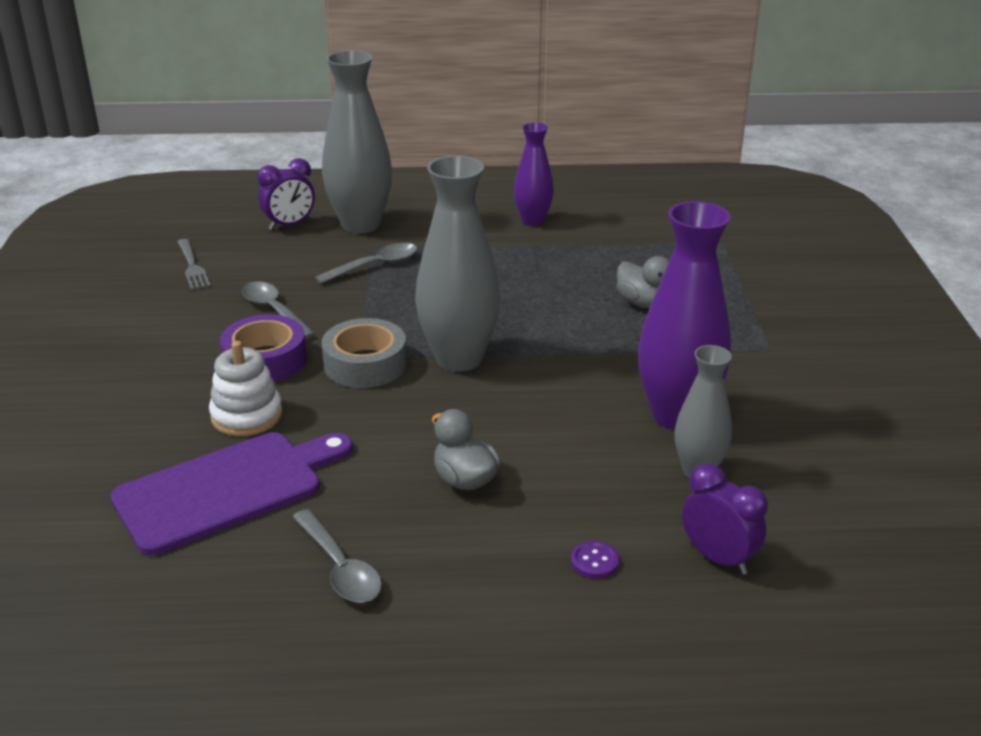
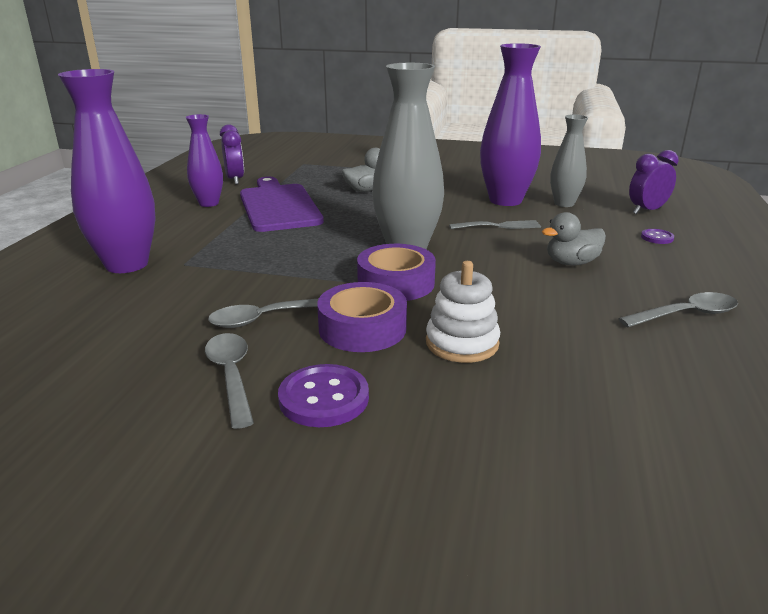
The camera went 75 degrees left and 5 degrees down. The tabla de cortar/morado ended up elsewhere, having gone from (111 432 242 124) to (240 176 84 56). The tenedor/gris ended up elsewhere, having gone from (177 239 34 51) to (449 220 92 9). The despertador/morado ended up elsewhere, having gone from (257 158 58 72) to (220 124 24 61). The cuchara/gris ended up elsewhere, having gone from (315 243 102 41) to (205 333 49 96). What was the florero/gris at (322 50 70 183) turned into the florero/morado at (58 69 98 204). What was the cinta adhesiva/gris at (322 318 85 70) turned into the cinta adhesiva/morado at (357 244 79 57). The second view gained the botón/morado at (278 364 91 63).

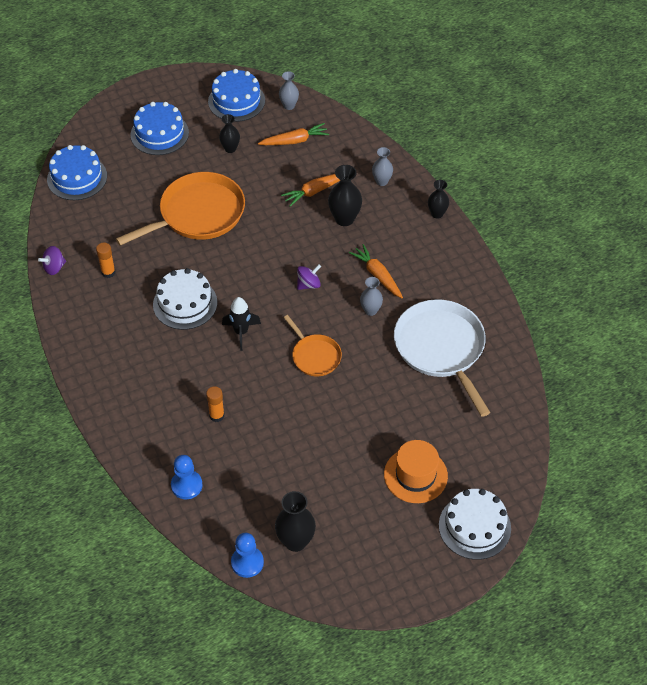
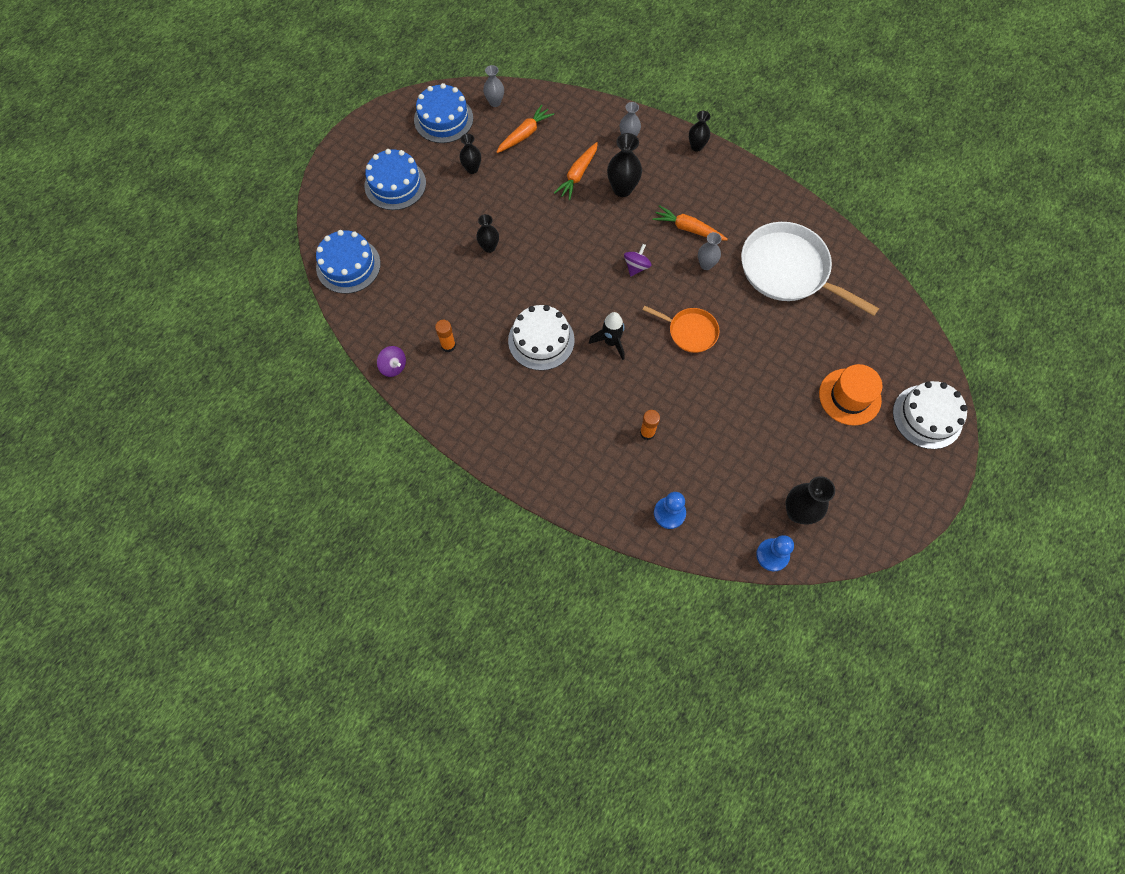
The camera went 30 degrees left and 15 degrees up. The peonza/morado at (38 246 28 29) ended up facing another way, 75 degrees counterclockwise from before. Where the sartén/naranja stood at (116 172 129 74), the florero/negro came to stand at (476 214 23 39).

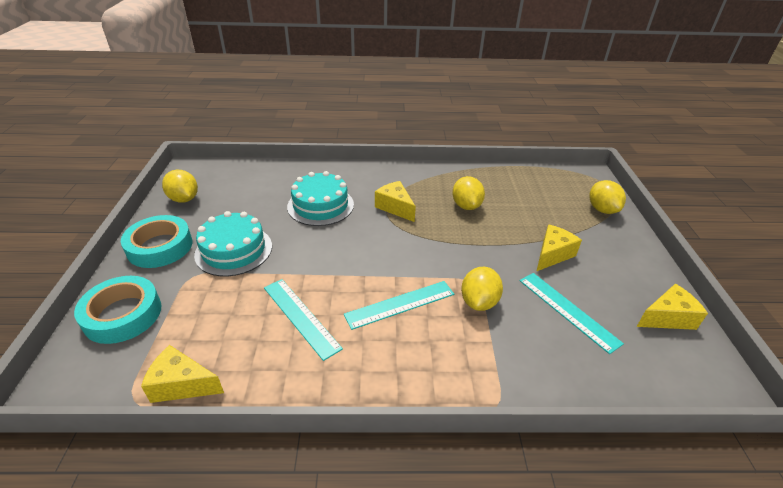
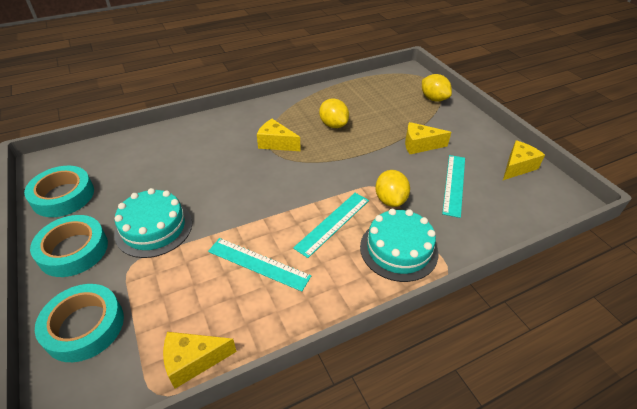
The camera went 25 degrees left and 5 degrees up. Where the limón/amarillo stood at (162 170 36 33), the cinta adhesiva/turquesa came to stand at (24 166 70 51). The tarta/turquesa ended up elsewhere, having gone from (287 171 67 55) to (360 209 78 73). The regla/turquesa at (520 273 104 81) ended up facing another way, 75 degrees clockwise from before. The queso/amarillo at (537 224 45 47) ended up facing another way, 105 degrees counterclockwise from before.

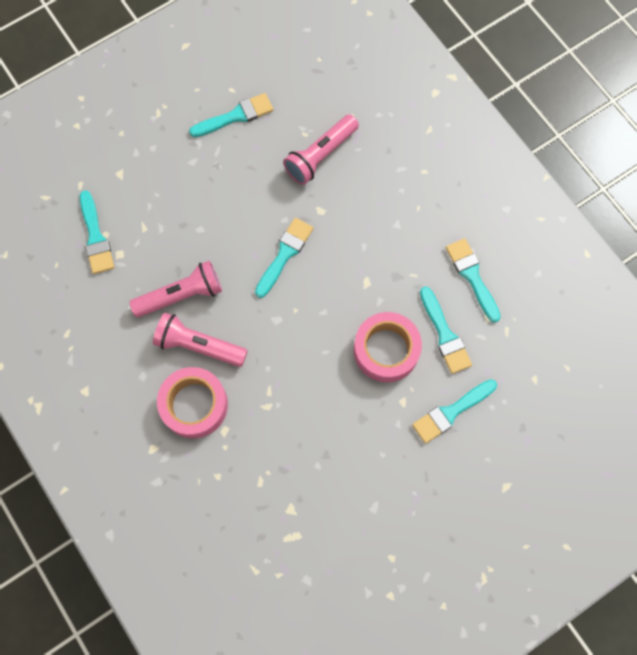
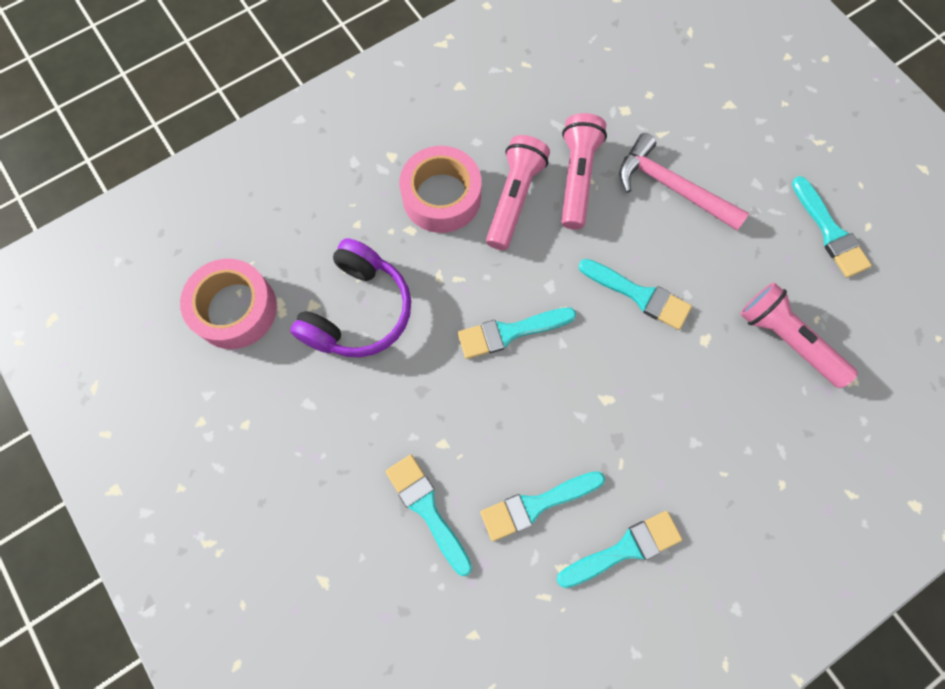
The camera went 90 degrees right and 0 degrees up. The pincel/turquesa ended up elsewhere, having gone from (80 190 34 84) to (458 308 118 51). The lámpara de mano/rosa at (129 261 93 56) ended up facing another way, 150 degrees counterclockwise from before. The cinta adhesiva/rosa ended up elsewhere, having gone from (354 312 68 70) to (180 259 97 90). The second view gained the auriculares/morado at (290 238 121 119). The second view gained the martillo/rosa at (619 133 130 97).

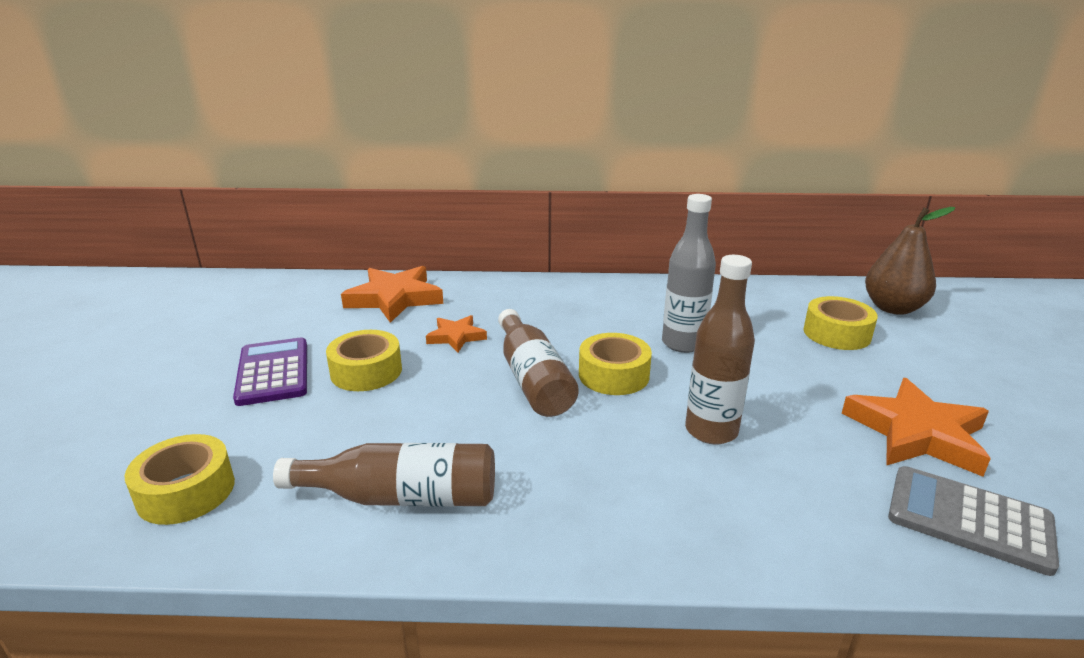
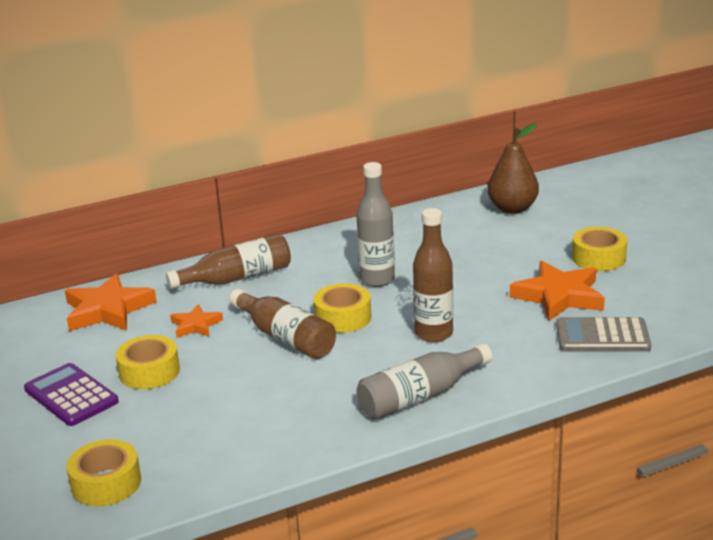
The camera went 25 degrees left and 0 degrees up. The botella/marrón ended up elsewhere, having gone from (273 443 222 64) to (166 234 125 55). The cinta adhesiva/amarillo ended up elsewhere, having gone from (803 296 75 54) to (572 227 55 44). The second view gained the botella/gris at (356 344 136 76).

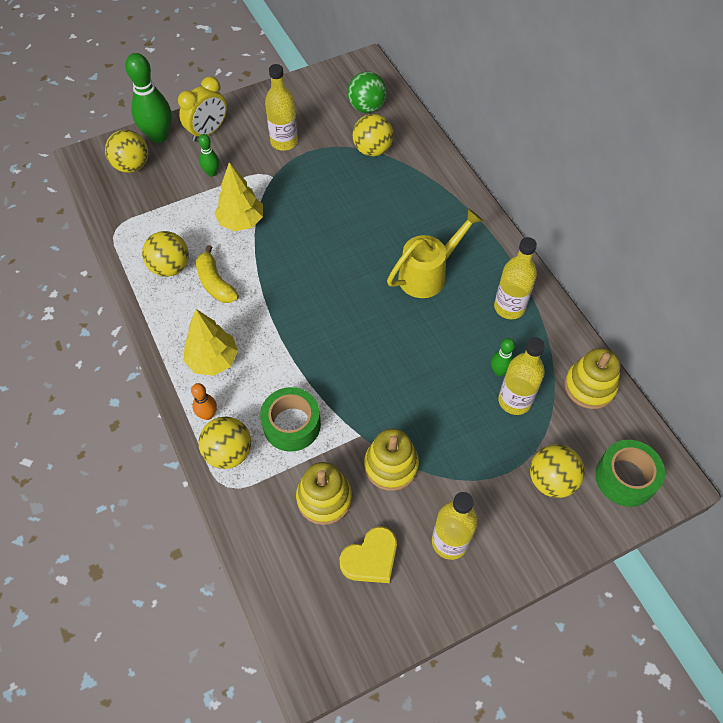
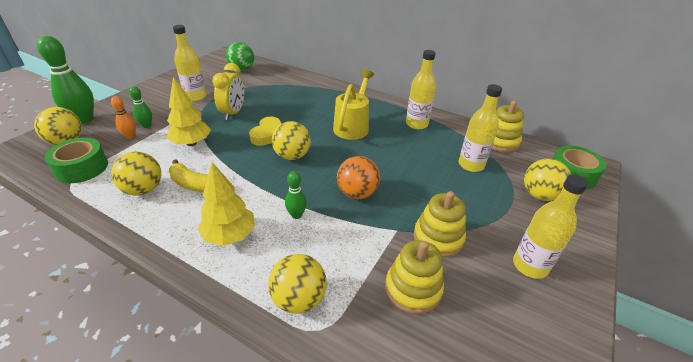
The camera went 35 degrees left and 20 degrees down. The despertador/amarillo ended up elsewhere, having gone from (178 76 49 65) to (212 63 32 57). The bolo/naranja ended up elsewhere, having gone from (191 383 26 37) to (111 96 25 43). The cinta adhesiva/verde ended up elsewhere, having gone from (260 387 61 65) to (45 138 63 45). The corazón/amarillo ended up elsewhere, having gone from (340 526 57 57) to (249 117 33 29). The pelota/amarillo ended up elsewhere, having gone from (352 114 41 43) to (272 121 39 39). The bolo/verde ended up elsewhere, having gone from (491 338 24 38) to (285 171 22 48). The second view gained the pelota/naranja at (337 156 43 43).

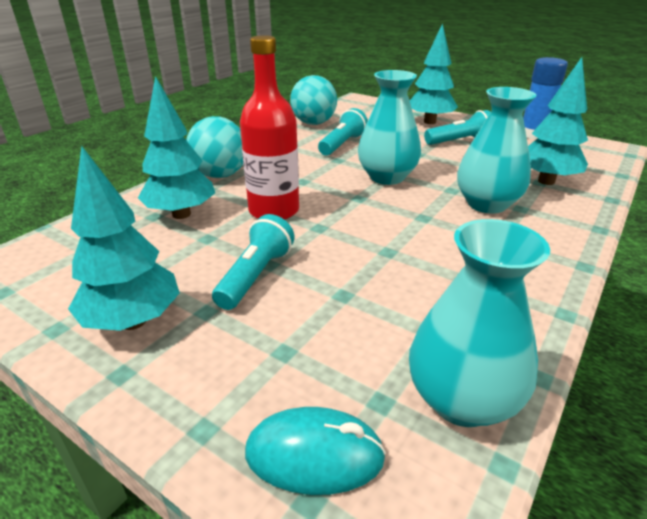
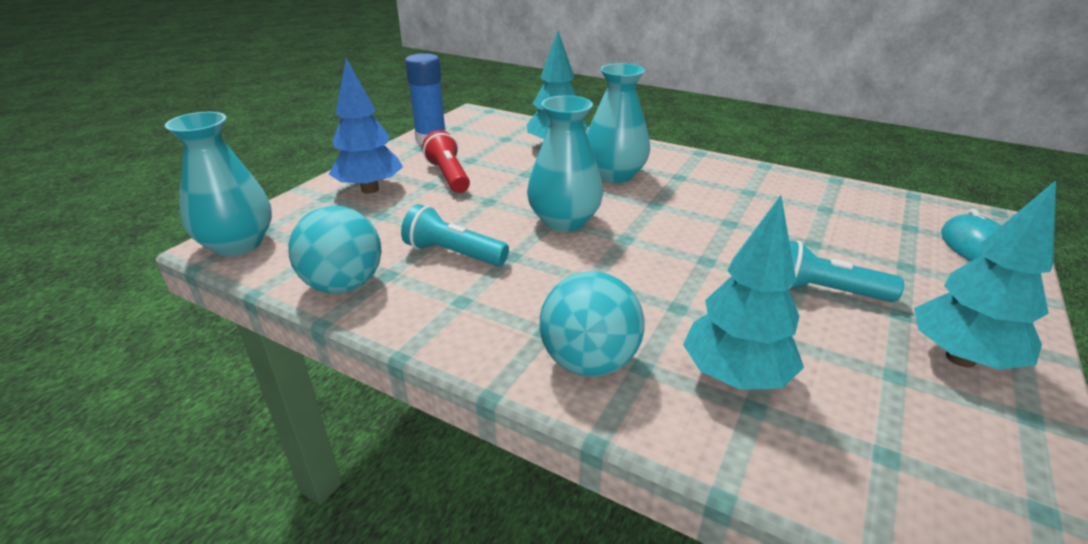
The camera went 95 degrees left and 0 degrees up. The second view lost the botella/rojo at (240 35 59 185). The florero/turquesa ended up elsewhere, having gone from (409 219 141 208) to (165 112 107 144). What was the árbol/turquesa at (410 23 48 101) turned into the árbol/azul at (329 58 74 136). What was the lámpara de mano/turquesa at (424 110 67 35) turned into the lámpara de mano/rojo at (422 130 48 63).

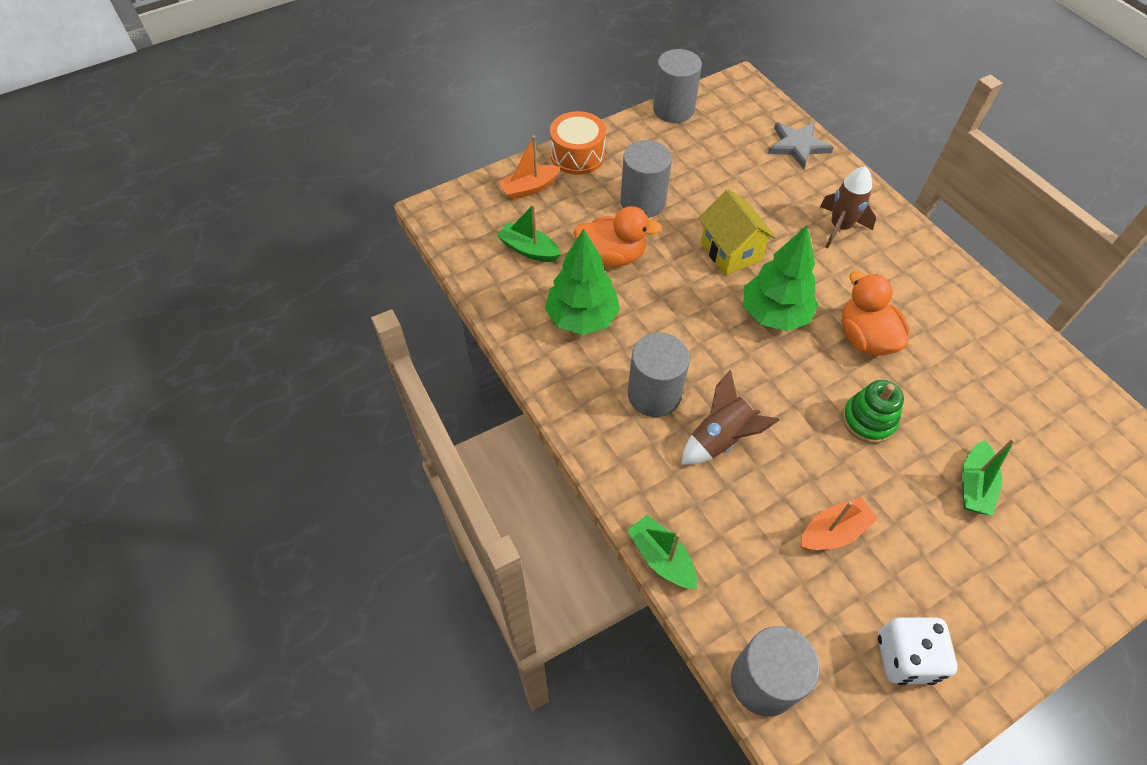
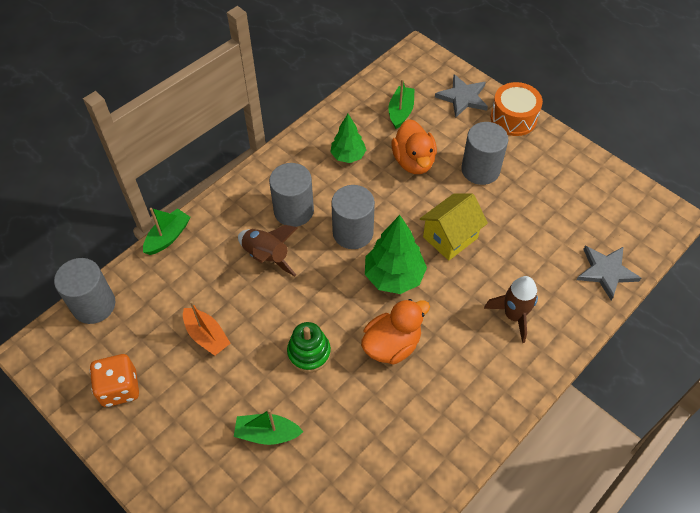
The camera went 75 degrees right and 0 degrees up. Where the barco/naranja stood at (499 136 61 64), the estrella/gris came to stand at (435 74 53 44). The size of the árbol/verde at (545 228 75 107) changed by a factor of 0.64. The cilindro/gris ended up elsewhere, having gone from (653 49 49 74) to (331 185 44 64). What was the dado/blanco at (878 617 79 68) turned into the dado/naranja at (90 354 49 53).

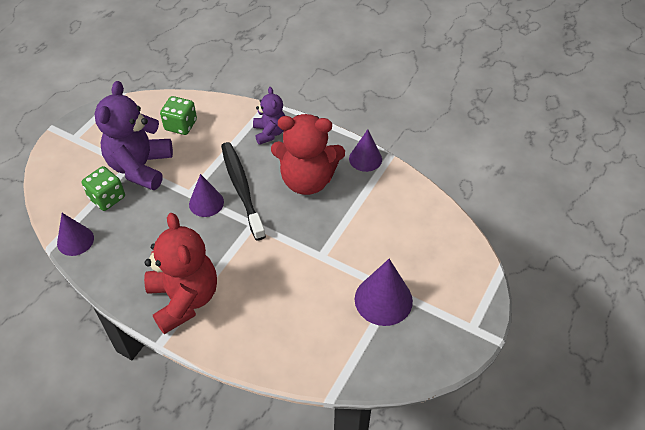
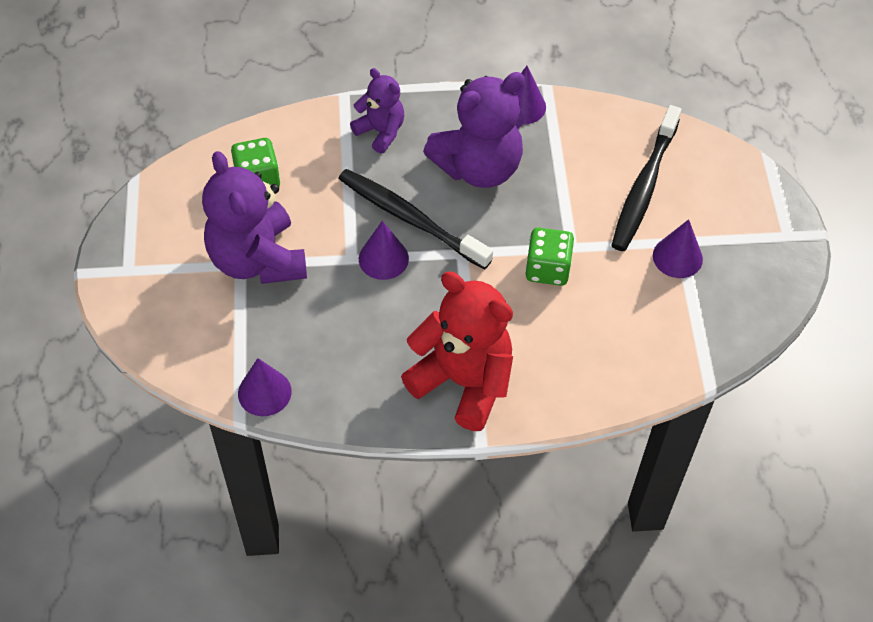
The camera went 35 degrees left and 5 degrees up. The dado/verde ended up elsewhere, having gone from (82 166 43 45) to (525 228 49 58). What was the osito/rojo at (271 114 74 81) turned into the osito/morado at (423 72 102 116). The size of the cono/morado at (355 259 58 67) changed by a factor of 0.66. The second view gained the cepillo de dientes/negro at (611 105 70 146).

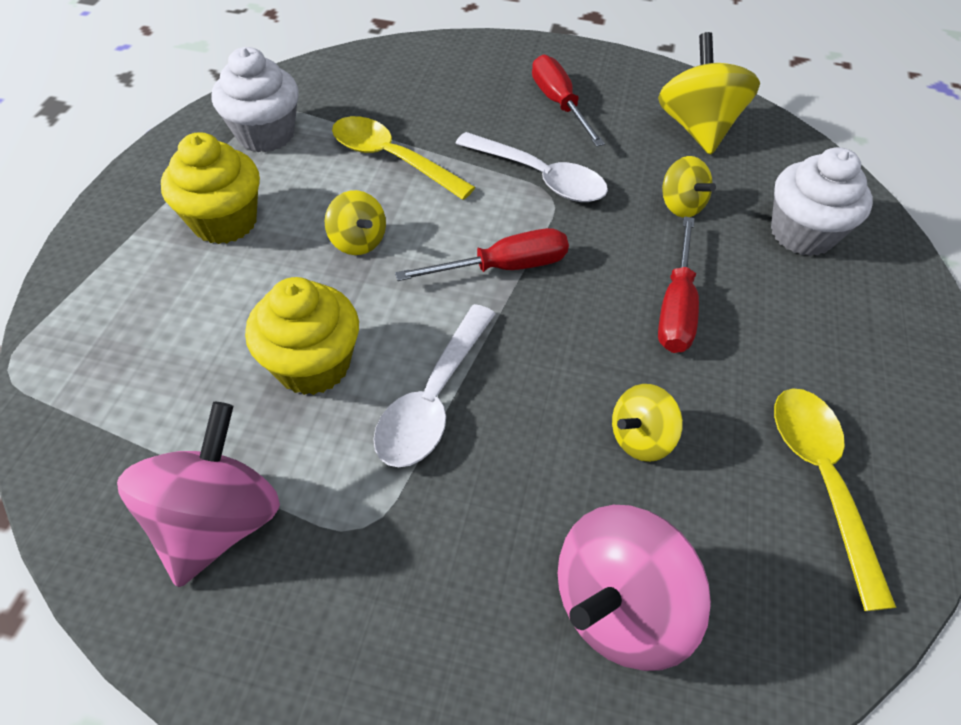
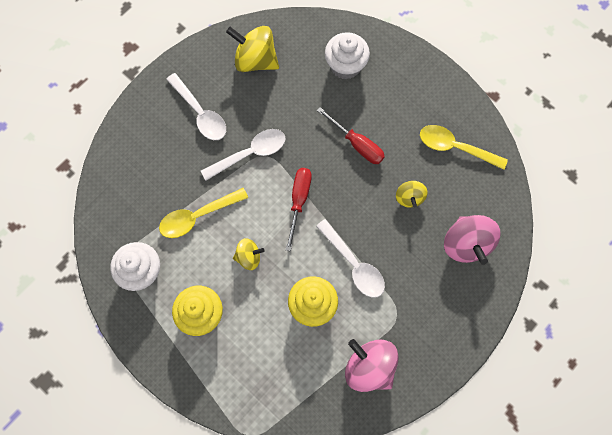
The camera went 60 degrees left and 20 degrees up. Where the destornillador/rojo stood at (532 55 73 92), the cuchara/blanco came to stand at (166 73 60 67). The second view lost the peonza/amarillo at (662 156 54 62).

